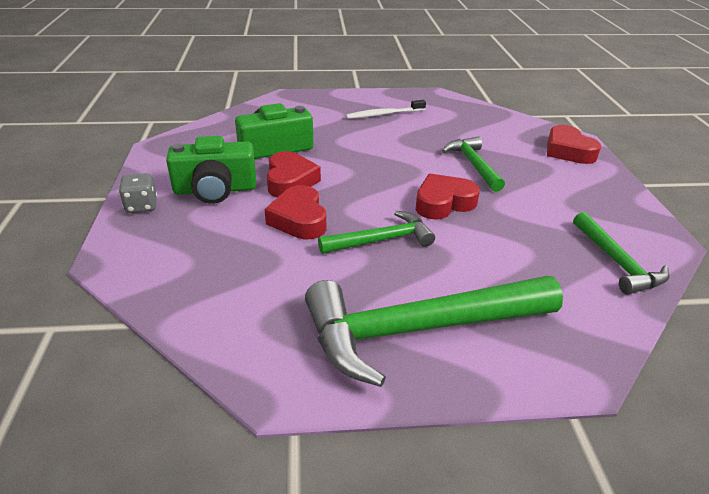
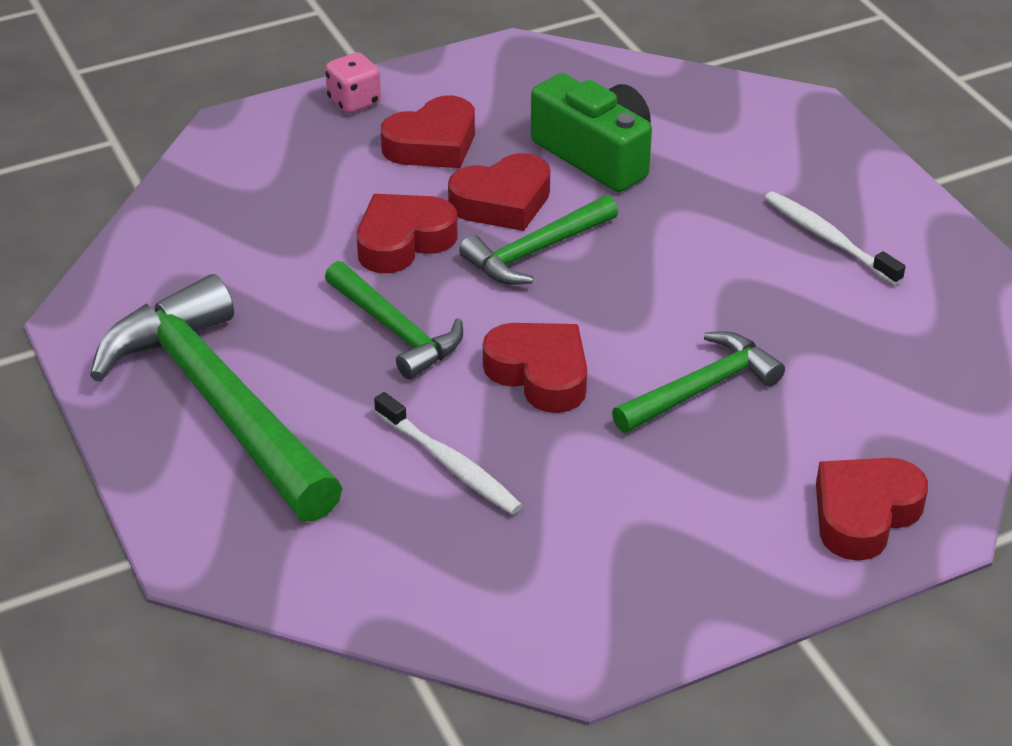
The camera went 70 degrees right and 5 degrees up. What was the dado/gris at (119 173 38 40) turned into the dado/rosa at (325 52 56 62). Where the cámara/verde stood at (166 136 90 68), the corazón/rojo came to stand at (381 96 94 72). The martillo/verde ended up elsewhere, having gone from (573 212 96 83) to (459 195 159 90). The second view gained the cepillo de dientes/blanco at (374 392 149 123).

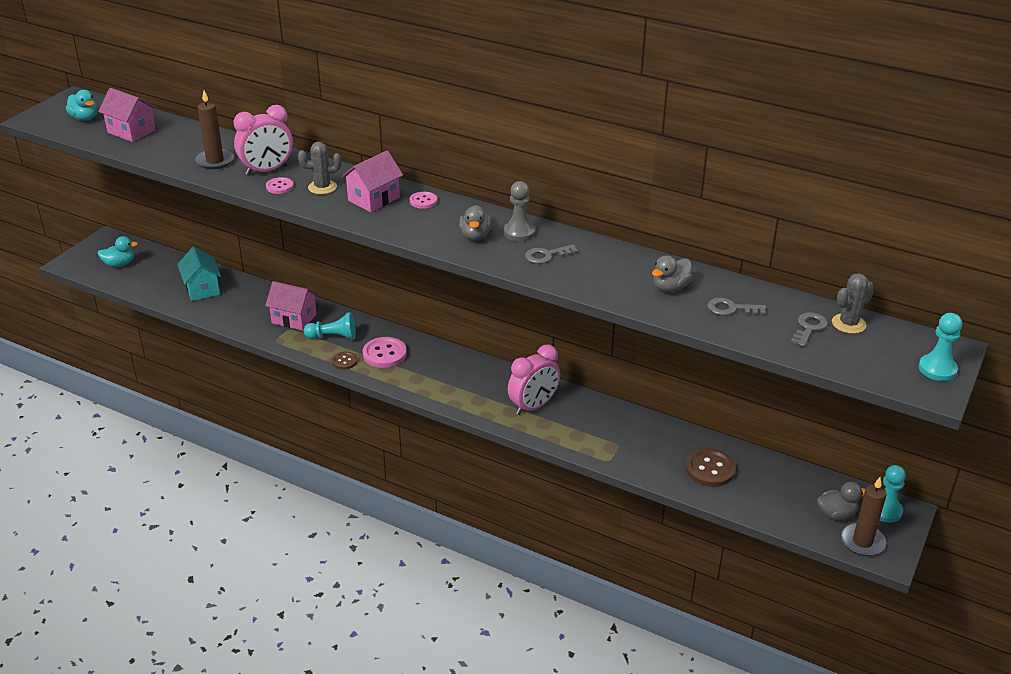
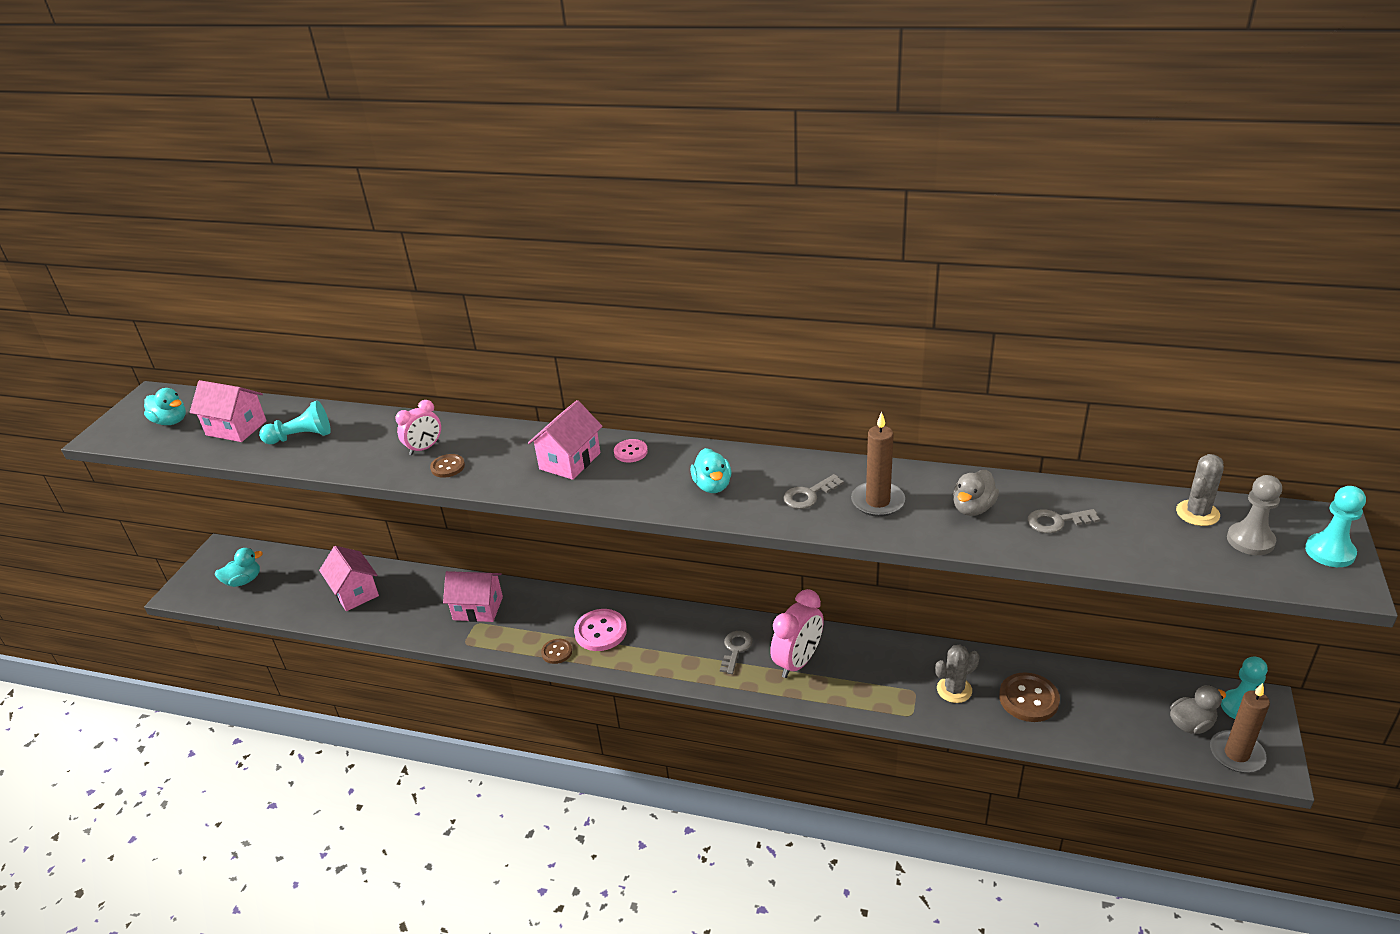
The camera went 10 degrees left and 0 degrees up. What was the casa/turquesa at (177 247 44 54) turned into the casa/rosa at (319 546 60 65). The vela/marrón ended up elsewhere, having gone from (195 91 39 78) to (851 412 54 105). The size of the despertador/rosa at (233 105 60 71) changed by a factor of 0.61. What was the botón/rosa at (266 177 27 17) turned into the botón/marrón at (430 454 35 24). The cactus/gris ended up elsewhere, having gone from (298 142 43 52) to (935 645 44 58). The peón/turquesa ended up elsewhere, having gone from (303 312 53 28) to (259 401 72 43). What was the pato/gris at (459 205 33 35) turned into the pato/turquesa at (690 448 41 45). The peón/gris ended up elsewhere, having gone from (504 181 31 60) to (1227 475 55 80). The llave/gris ended up elsewhere, having gone from (791 312 37 35) to (720 631 33 43).

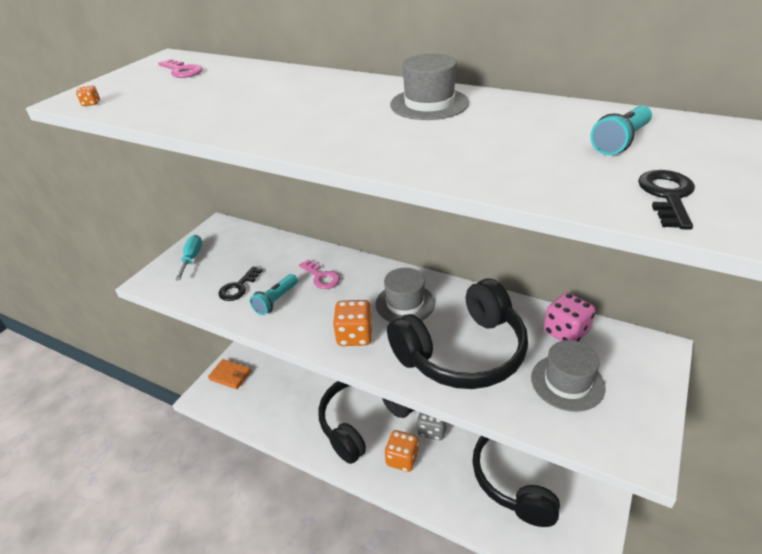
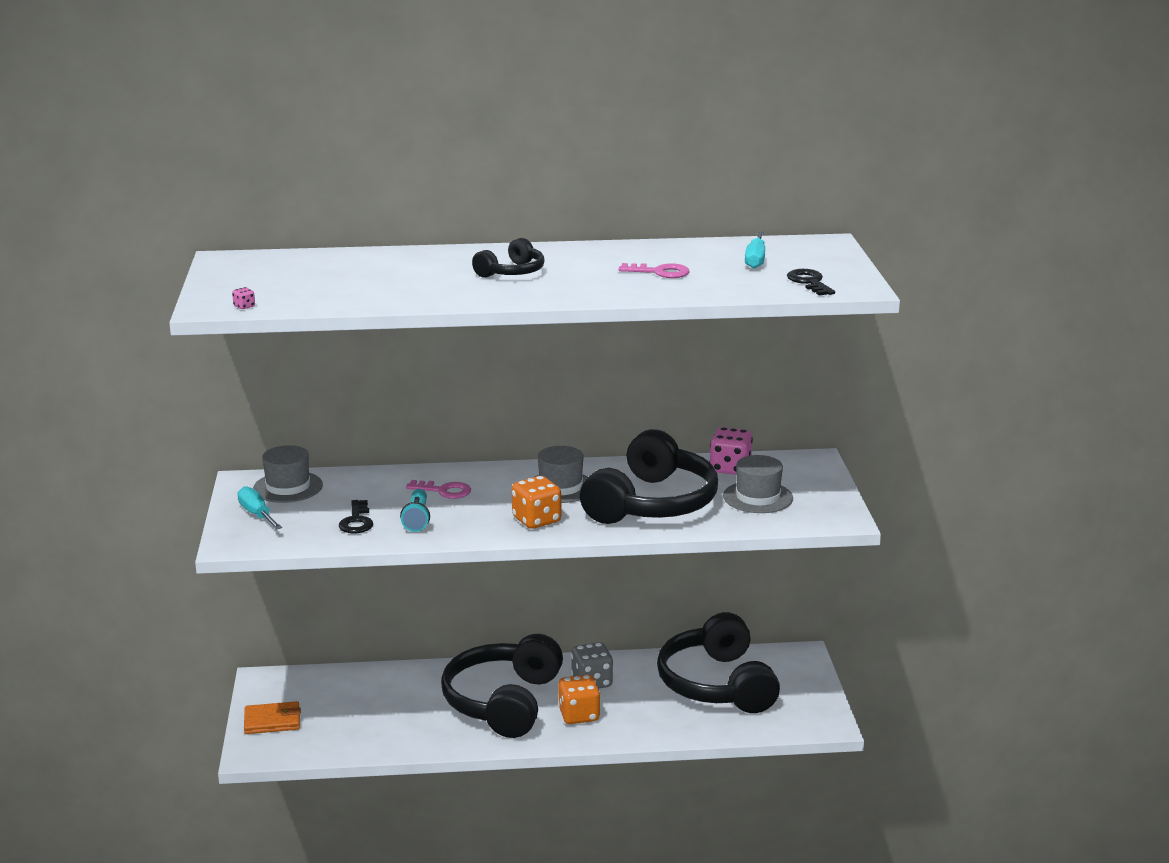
The camera went 35 degrees left and 15 degrees down. What was the dado/naranja at (76 85 24 21) turned into the dado/rosa at (232 287 23 22). The llave/rosa ended up elsewhere, having gone from (158 59 45 19) to (618 263 72 15). The sombrero/gris ended up elsewhere, having gone from (390 53 79 67) to (253 445 70 58). Where the lámpara de mano/turquesa stood at (590 106 62 49), the destornillador/turquesa came to stand at (745 231 20 38). The second view gained the auriculares/negro at (472 238 73 40).

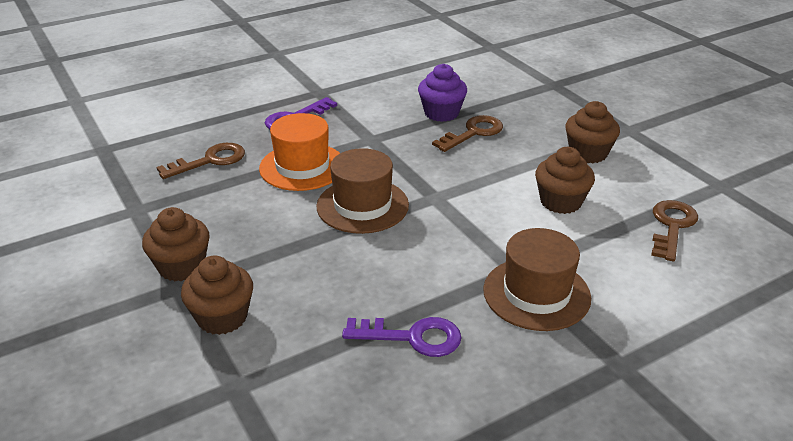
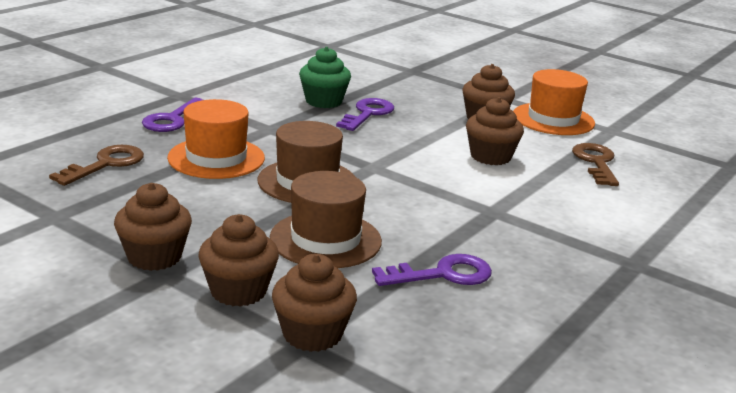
The camera went 25 degrees left and 10 degrees down. What was the magdalena/morado at (418 64 49 58) turned into the magdalena/verde at (299 47 52 61). What was the llave/marrón at (432 115 71 37) turned into the llave/morado at (336 98 58 33). The sombrero/marrón ended up elsewhere, having gone from (483 228 108 103) to (270 171 112 97). The second view gained the magdalena/marrón at (272 254 85 98). The second view gained the sombrero/naranja at (513 69 82 66).

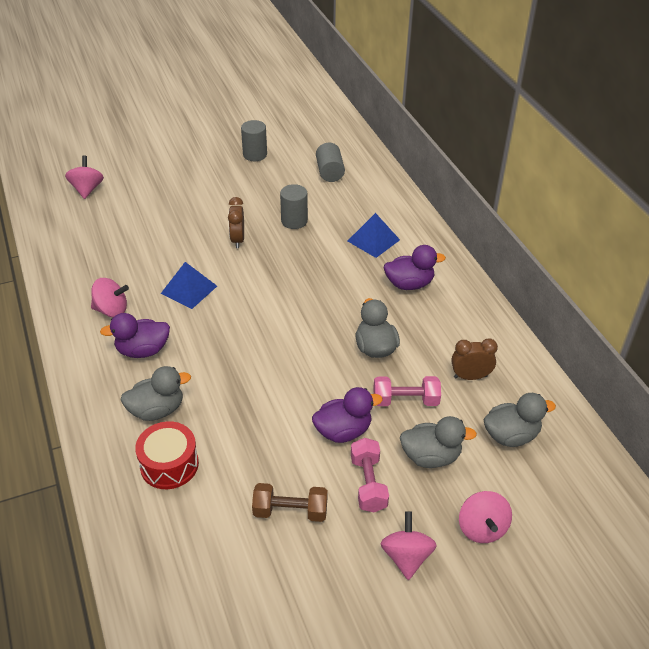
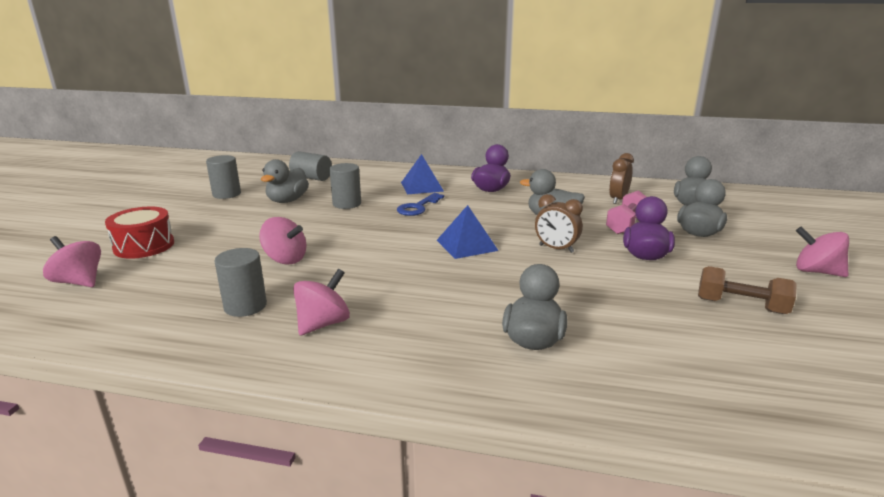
The camera went 55 degrees left and 20 degrees down. The second view lost the pato/morado at (100 313 70 45). The tambor/rojo ended up elsewhere, having gone from (135 421 64 68) to (105 206 69 53). The pirámide/azul ended up elsewhere, having gone from (161 262 56 47) to (437 205 62 54). The despertador/marrón ended up elsewhere, having gone from (228 197 16 51) to (535 194 48 59). The mancuerna/marrón at (252 483 76 39) ended up facing another way, 75 degrees clockwise from before. The second view lost the mancuerna/rosa at (351 438 38 74). The peonza/rosa ended up elsewhere, having gone from (459 491 53 52) to (259 217 47 48). The second view gained the cilindro/gris at (214 248 53 69). The second view gained the pato/gris at (261 159 48 44). The second view gained the llave/azul at (397 193 47 23).

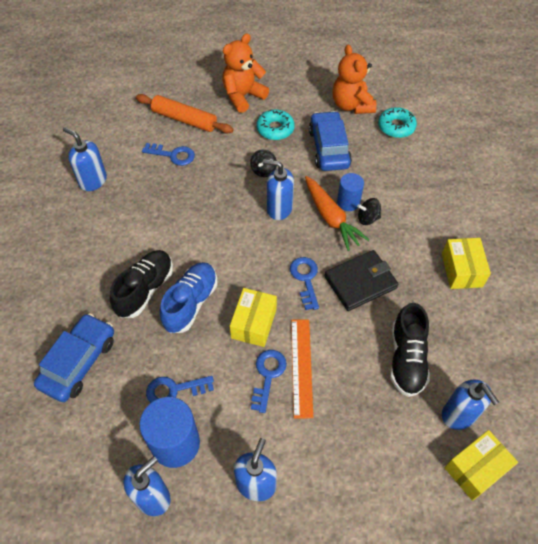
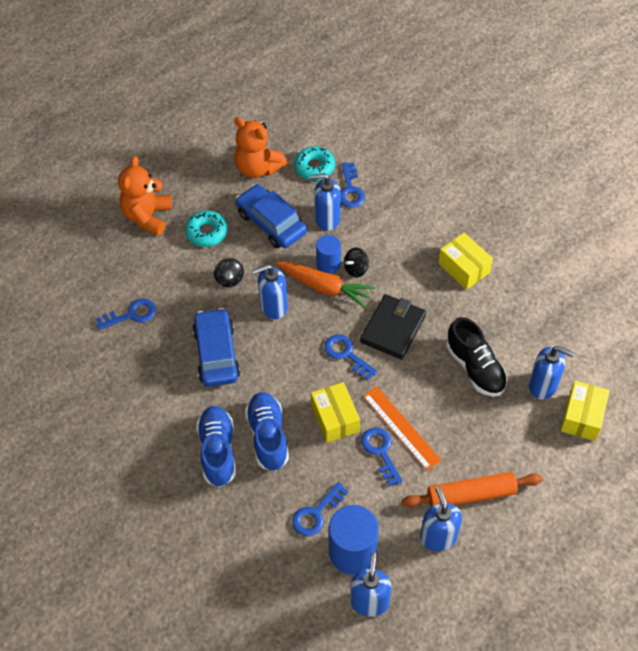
The camera went 35 degrees left and 0 degrees up. The coche/azul ended up elsewhere, having gone from (34 313 80 89) to (192 308 48 79). The dispensador de jabón/azul ended up elsewhere, having gone from (63 127 44 64) to (309 173 32 58). What was the zapato/negro at (110 250 63 68) turned into the zapato/azul at (196 406 40 81). The rodillo/naranja ended up elsewhere, having gone from (136 94 97 39) to (402 472 140 35). The second view gained the llave/azul at (341 162 24 46).

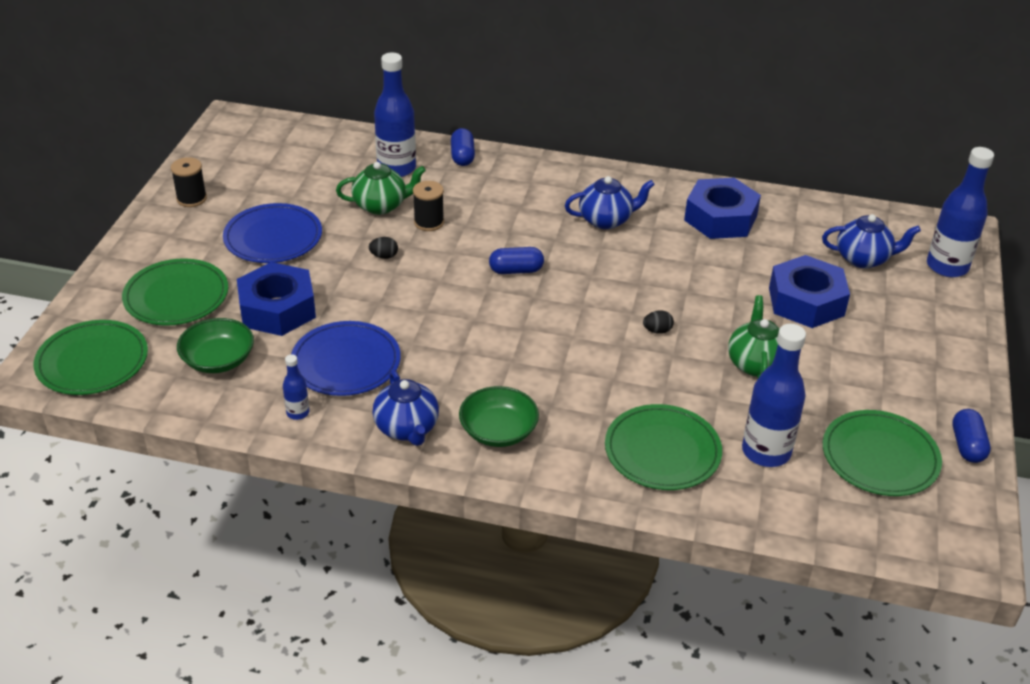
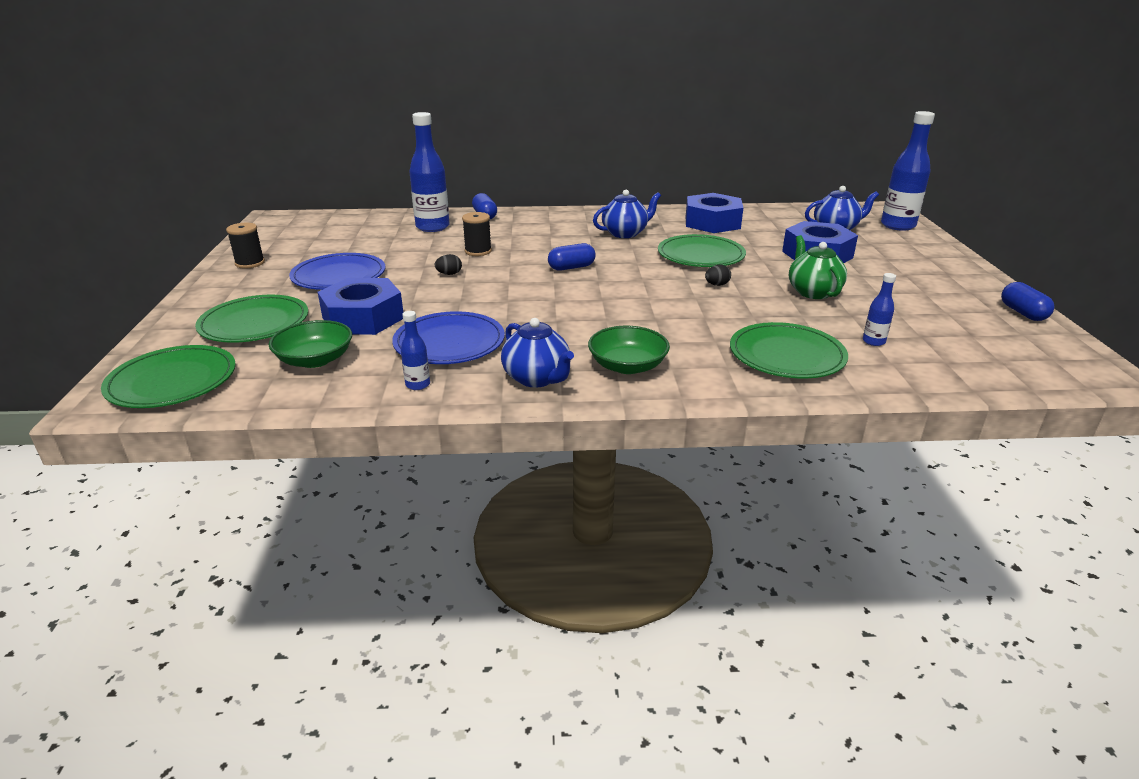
The camera went 15 degrees left and 10 degrees down. The second view lost the tetera/verde at (336 162 90 53). The size of the botella/azul at (742 324 64 143) changed by a factor of 0.47. The plato/verde ended up elsewhere, having gone from (823 410 119 86) to (658 234 88 33).

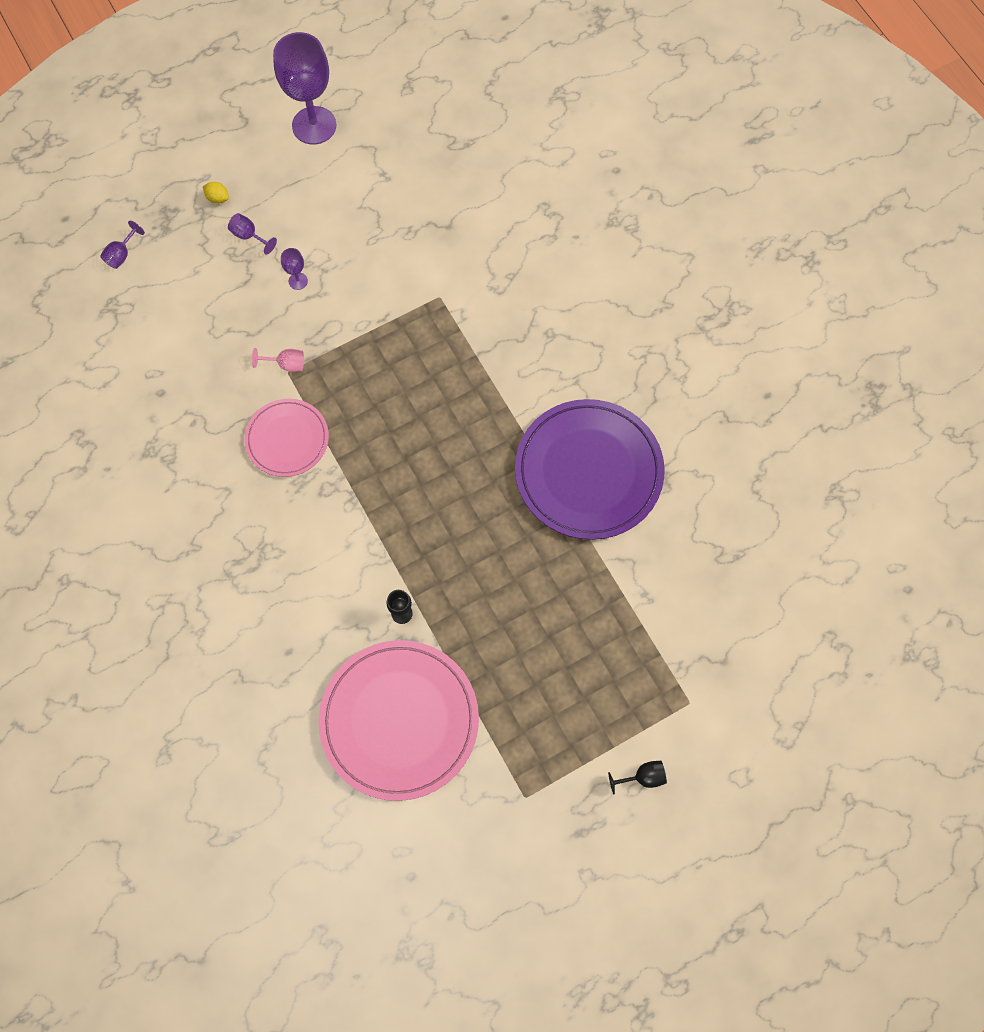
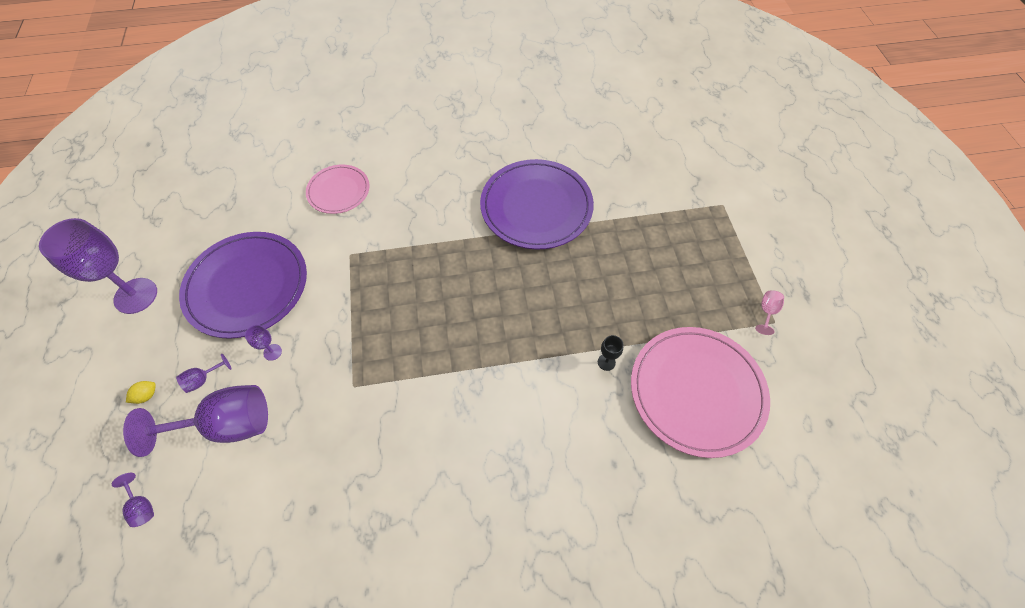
The camera went 70 degrees left and 10 degrees down. The plato/rosa ended up elsewhere, having gone from (244 399 85 78) to (306 165 64 49). The copa/rosa ended up elsewhere, having gone from (252 348 52 24) to (755 290 29 45). The second view lost the copa/negro at (608 761 59 34). The second view gained the copa/morado at (123 385 145 72). The second view gained the plato/morado at (179 232 128 107).

